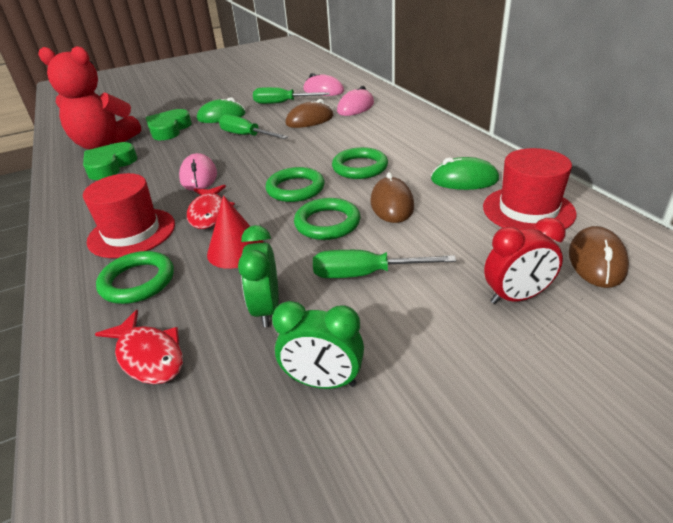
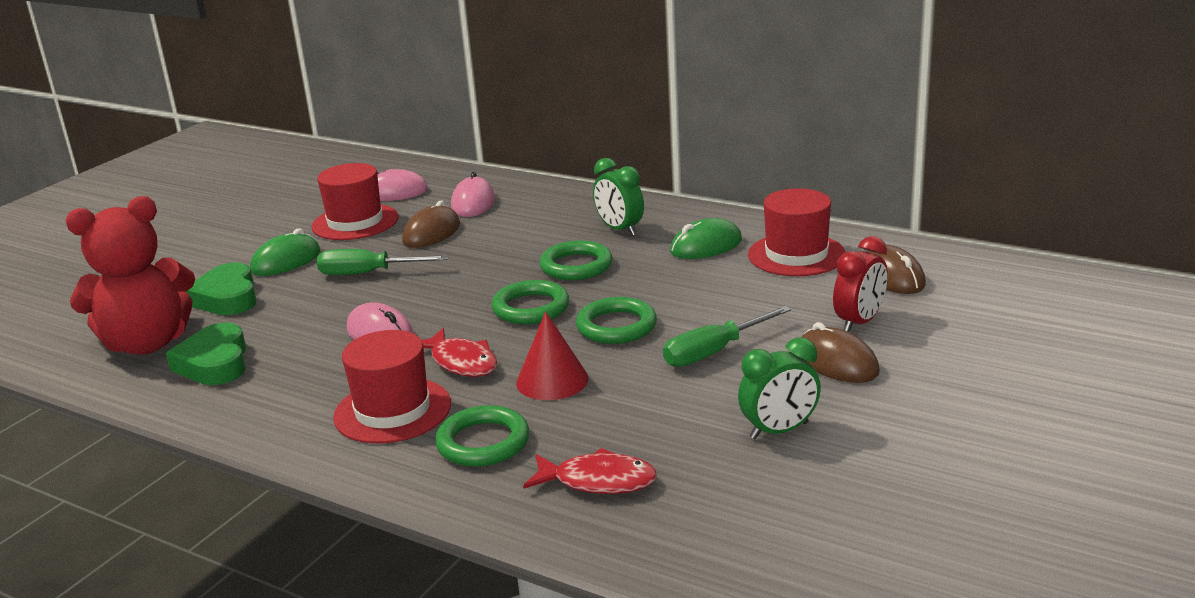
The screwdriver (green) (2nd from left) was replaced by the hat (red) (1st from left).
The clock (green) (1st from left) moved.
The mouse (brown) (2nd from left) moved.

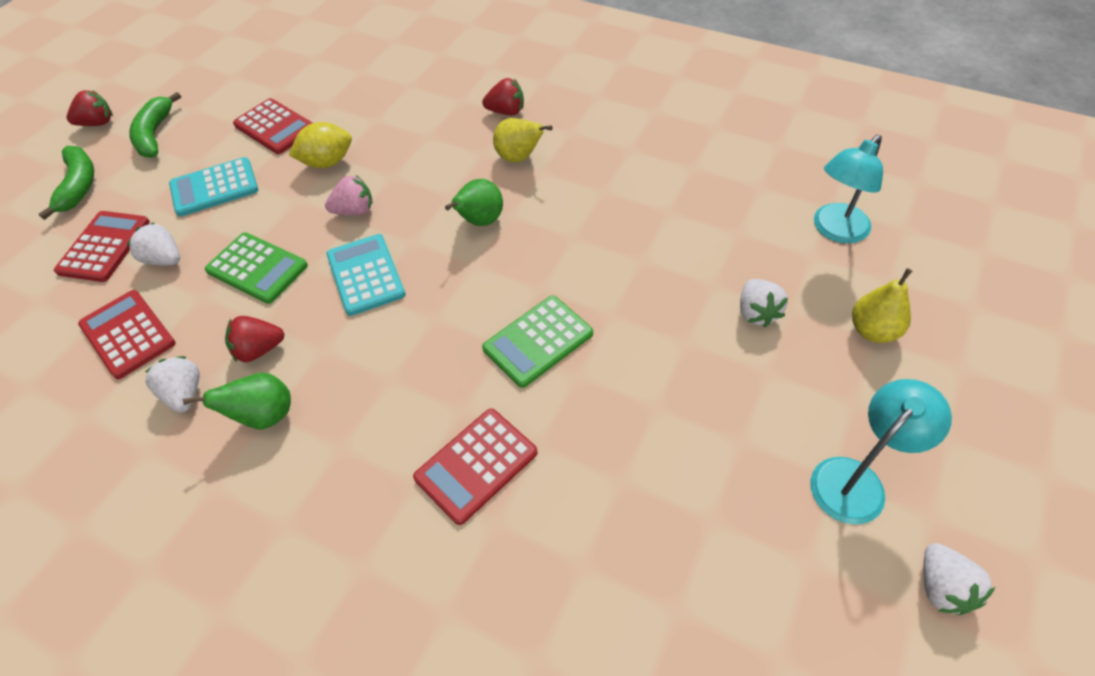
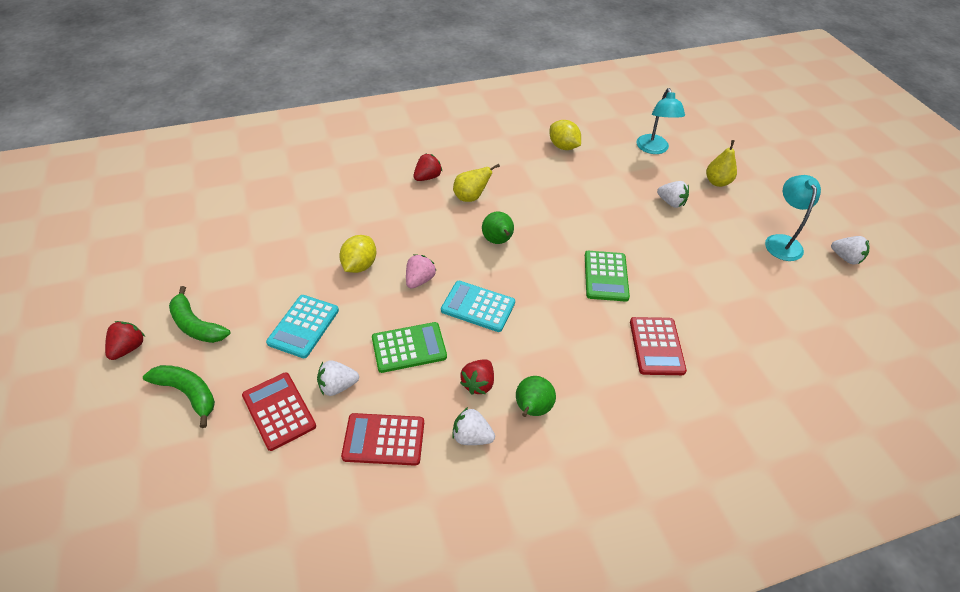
The lemon (yellow) (2nd from left) appeared.
The calculator (red) (3rd from left) disappeared.

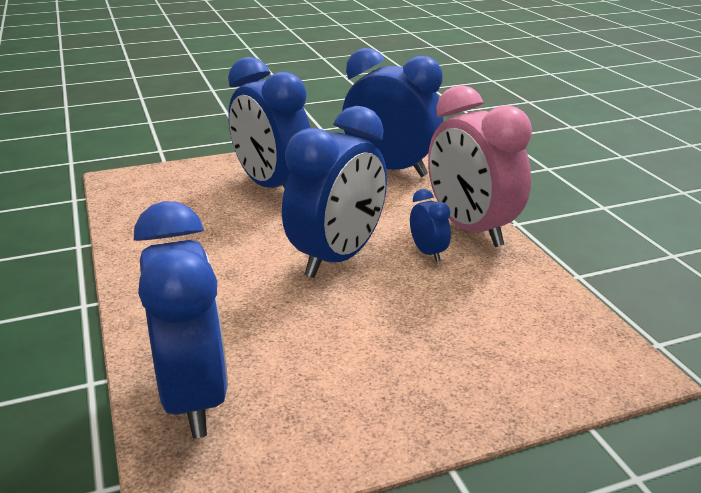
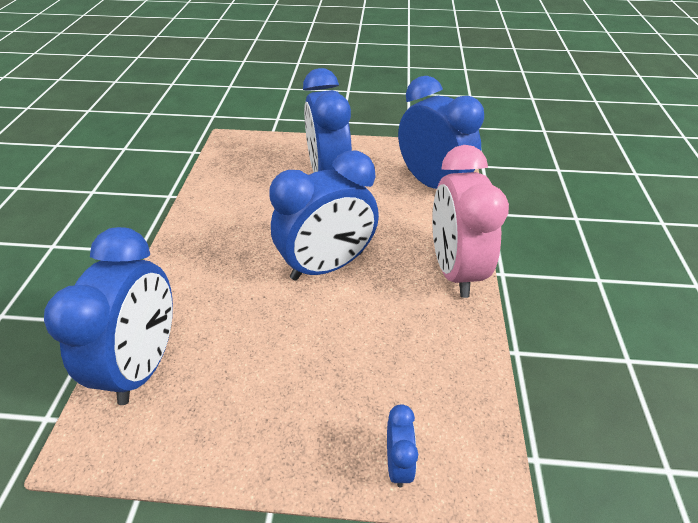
The clock (blue) (5th from left in the first image) moved.

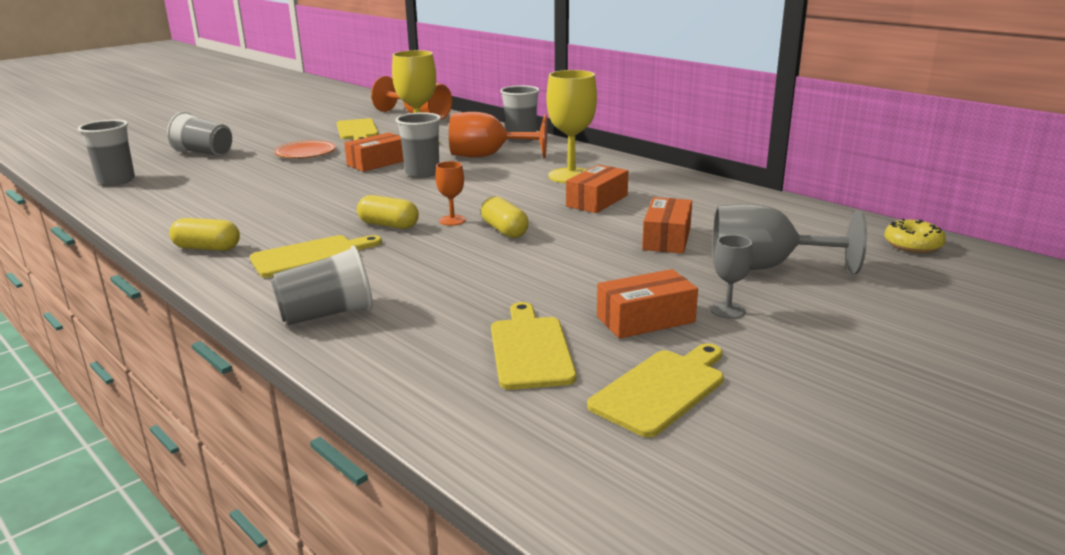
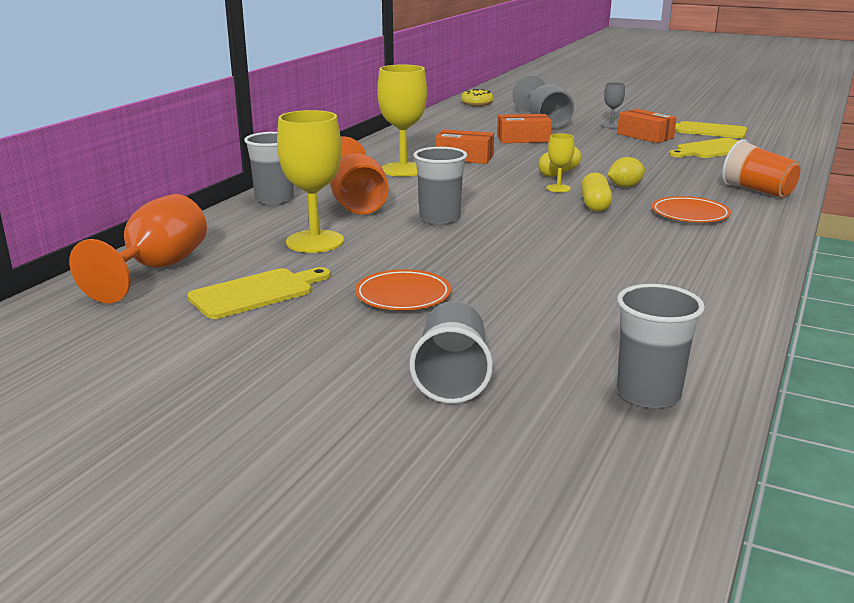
The goblet (orange) (2nd from left) became the goblet (yellow) (3rd from left).
The lemon (yellow) appeared.
The cutting board (yellow) (1st from left) was replaced by the plate (orange) (2nd from left).
The cup (grey) (3rd from left) became the cup (orange).
The capsule (yellow) (1st from left) disappeared.
The box (orange) (1st from left) disappeared.

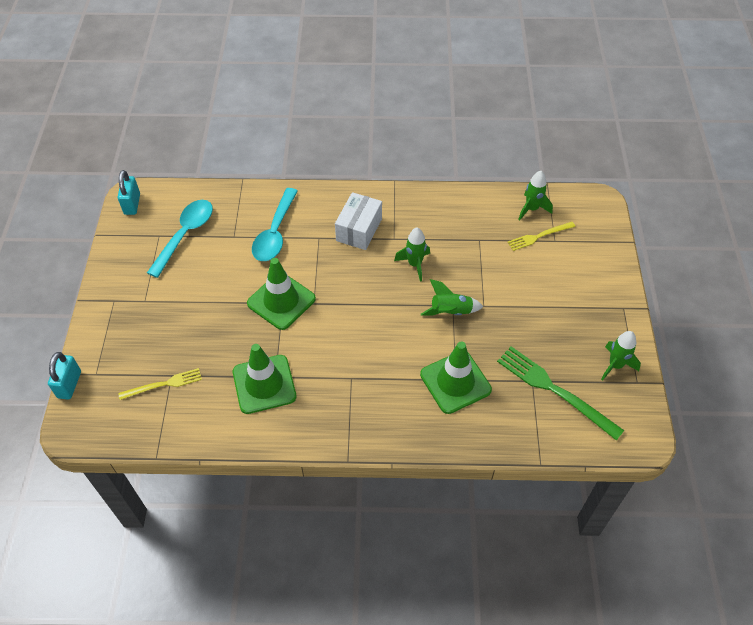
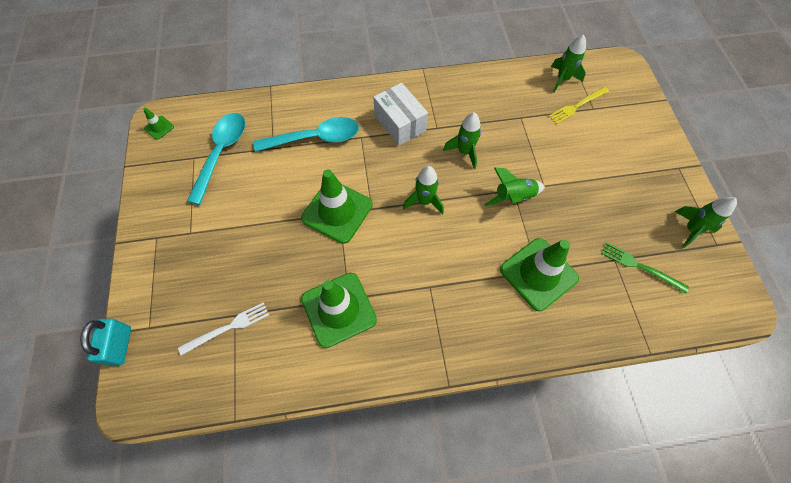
The padlock (turquoise) (2nd from left) was replaced by the traffic cone (green) (1st from left).
The fork (yellow) (1st from left) became the fork (white).
The spoon (turquoise) (2nd from left) turned 105 degrees counterclockwise.
The box (white) turned 45 degrees counterclockwise.
The rocket (green) (1st from left) appeared.
The fork (green) changed to 0.59 times the size.

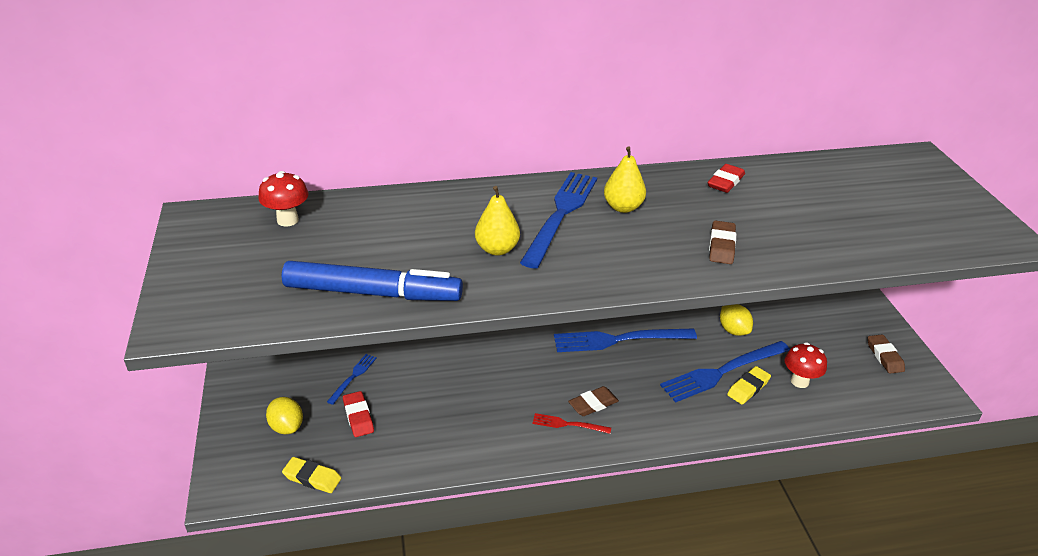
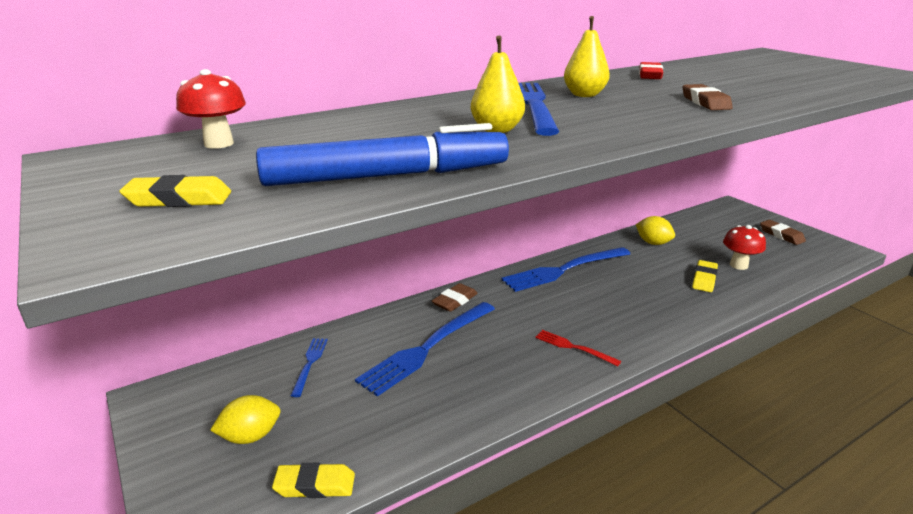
The eraser (yellow) (1st from left) appeared.
The lemon (yellow) (1st from left) turned 60 degrees counterclockwise.
The fork (blue) (4th from left in the first image) moved.
The eraser (brown) (1st from left) moved.
The fork (red) turned 45 degrees clockwise.
The eraser (red) (1st from left) disappeared.

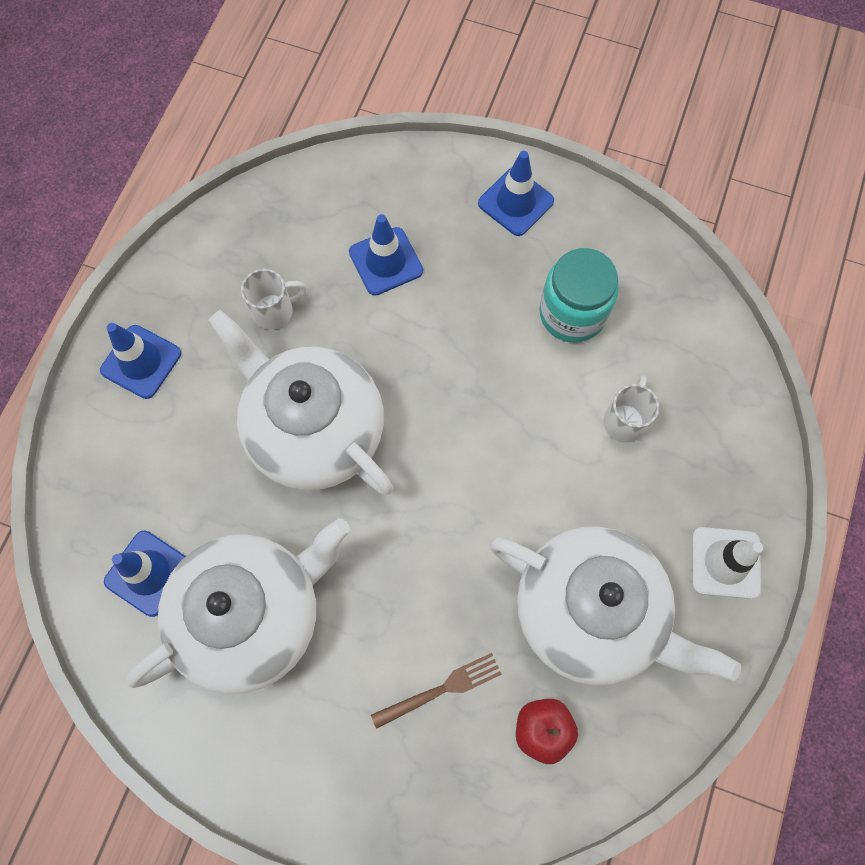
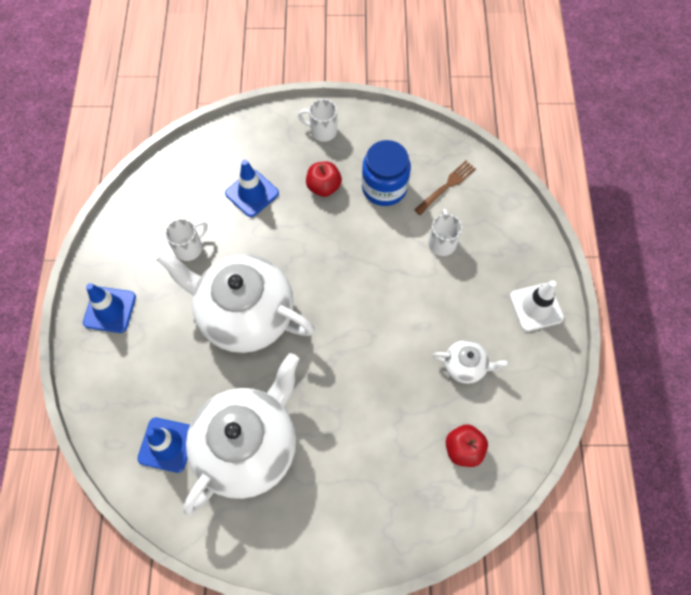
The traffic cone (blue) (4th from left) was replaced by the mug (white) (2nd from left).
The apple (red) (1st from left) appeared.
The jar (turquoise) became the jar (blue).
The fork (brown) moved.
The teapot (white) (3rd from left) changed to 0.44 times the size.

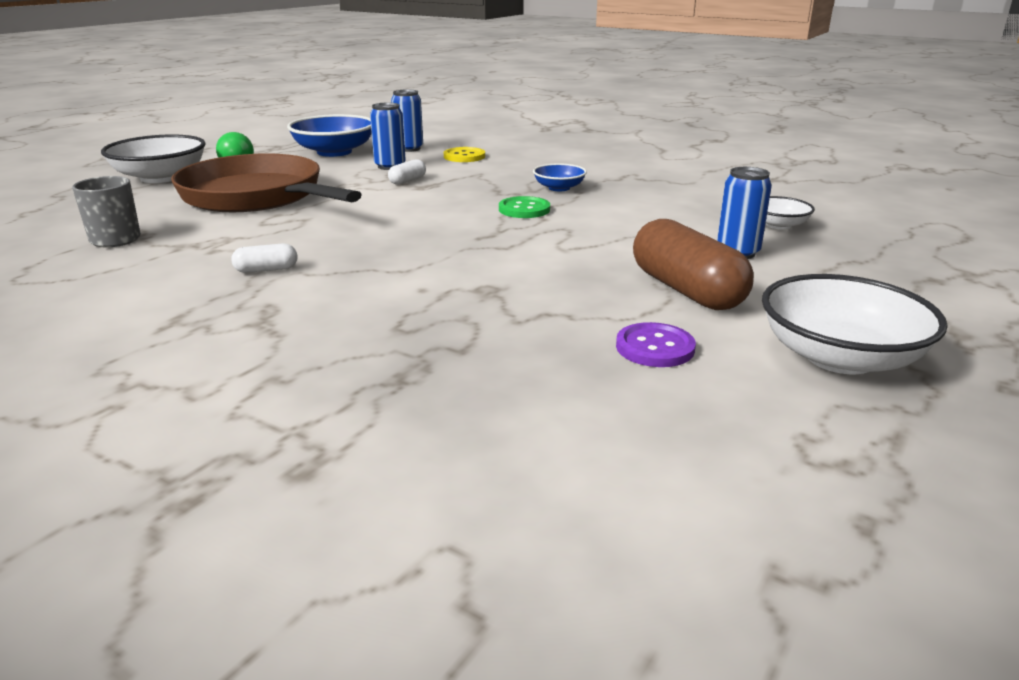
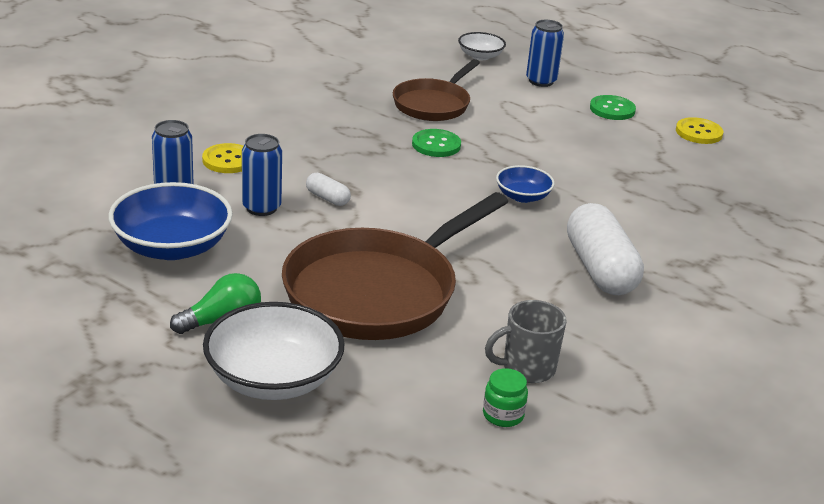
The pan (brown) (2nd from left) appeared.
The jar (green) appeared.
The bowl (blue) (2nd from left) moved.
The capsule (white) (1st from left in the first image) changed to 2.22 times the size.
The capsule (brown) was replaced by the button (green) (2nd from left).
The button (purple) became the button (yellow) (2nd from left).
The bowl (white) (3rd from left) disappeared.

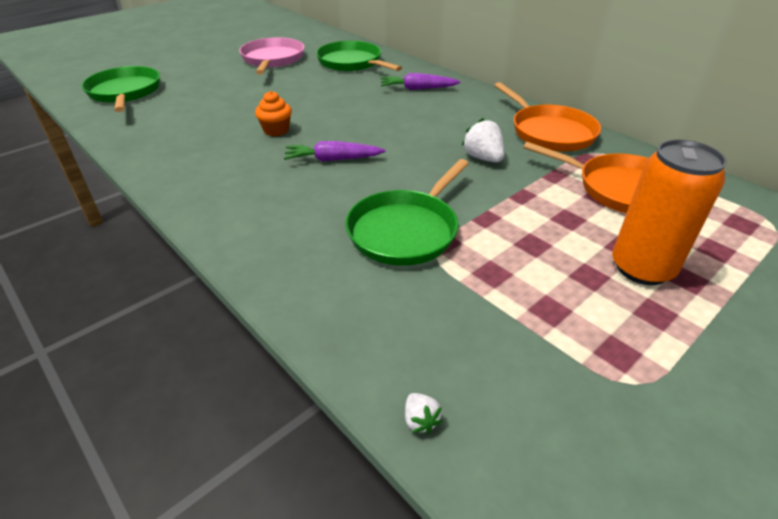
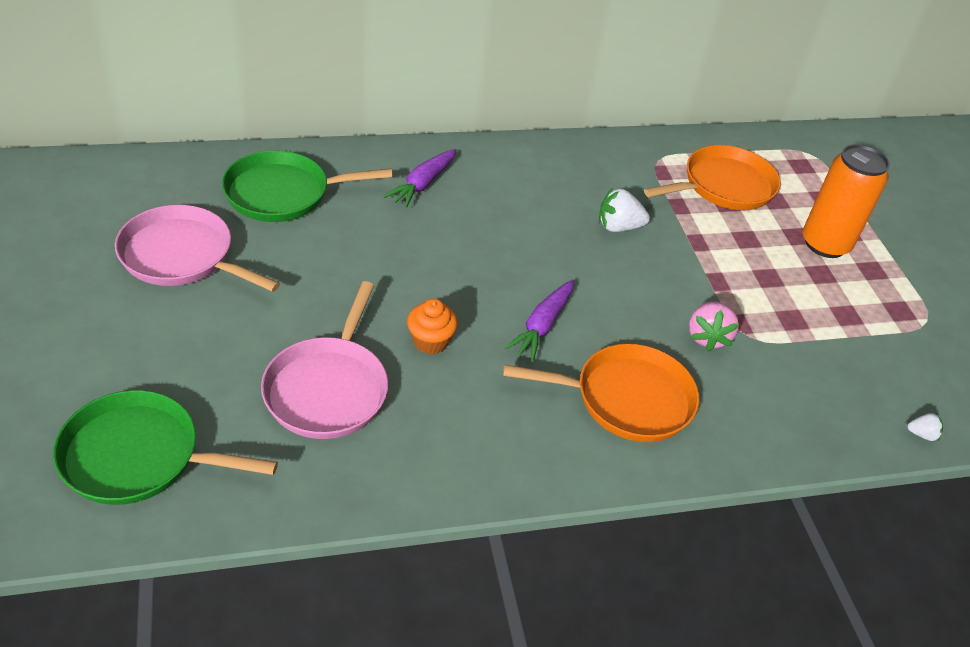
The pan (pink) (2nd from left) appeared.
The pan (orange) (1st from left) moved.
The pan (green) (3rd from left) was replaced by the strawberry (pink).

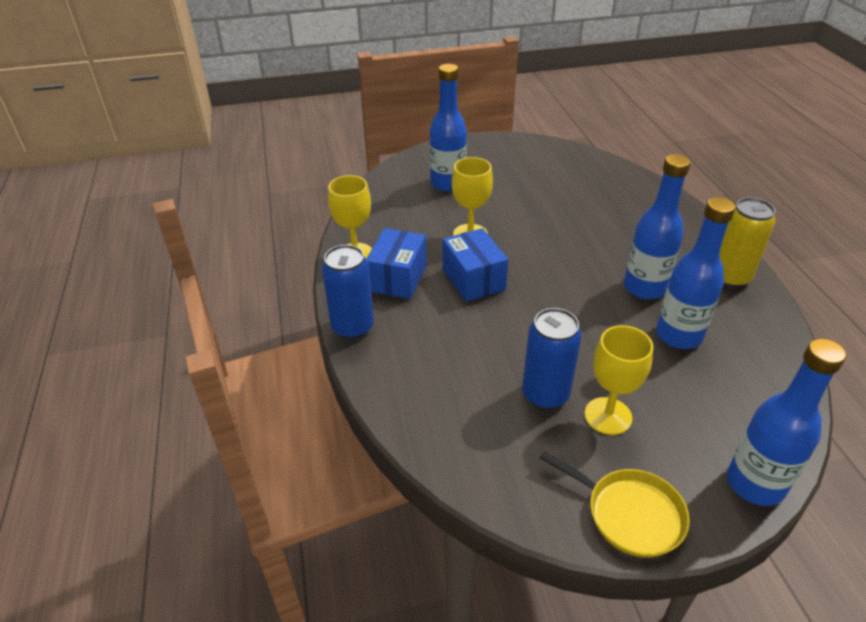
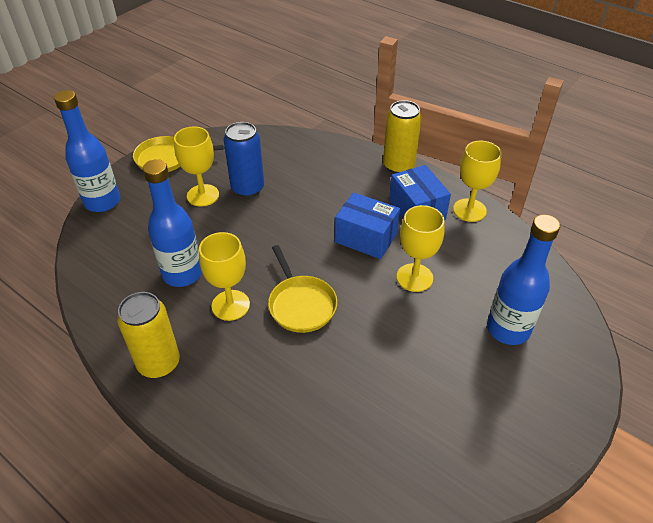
The bottle (blue) (2nd from left) was replaced by the goblet (yellow) (2nd from left).
The pan (yellow) (2nd from left) appeared.
The can (blue) (1st from left) became the can (yellow) (2nd from left).

